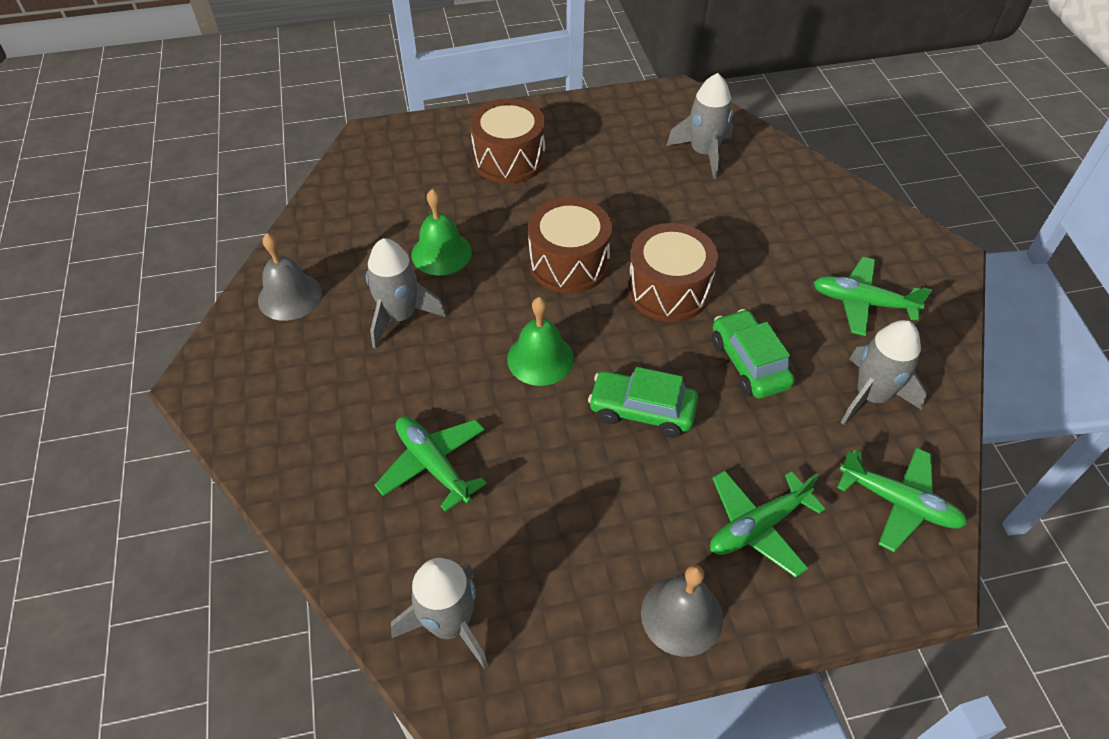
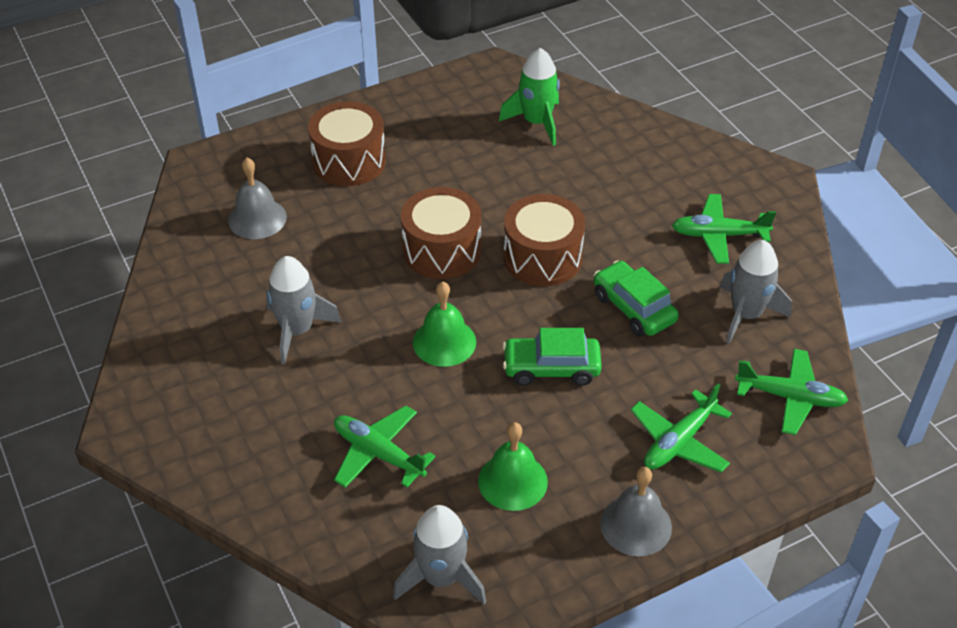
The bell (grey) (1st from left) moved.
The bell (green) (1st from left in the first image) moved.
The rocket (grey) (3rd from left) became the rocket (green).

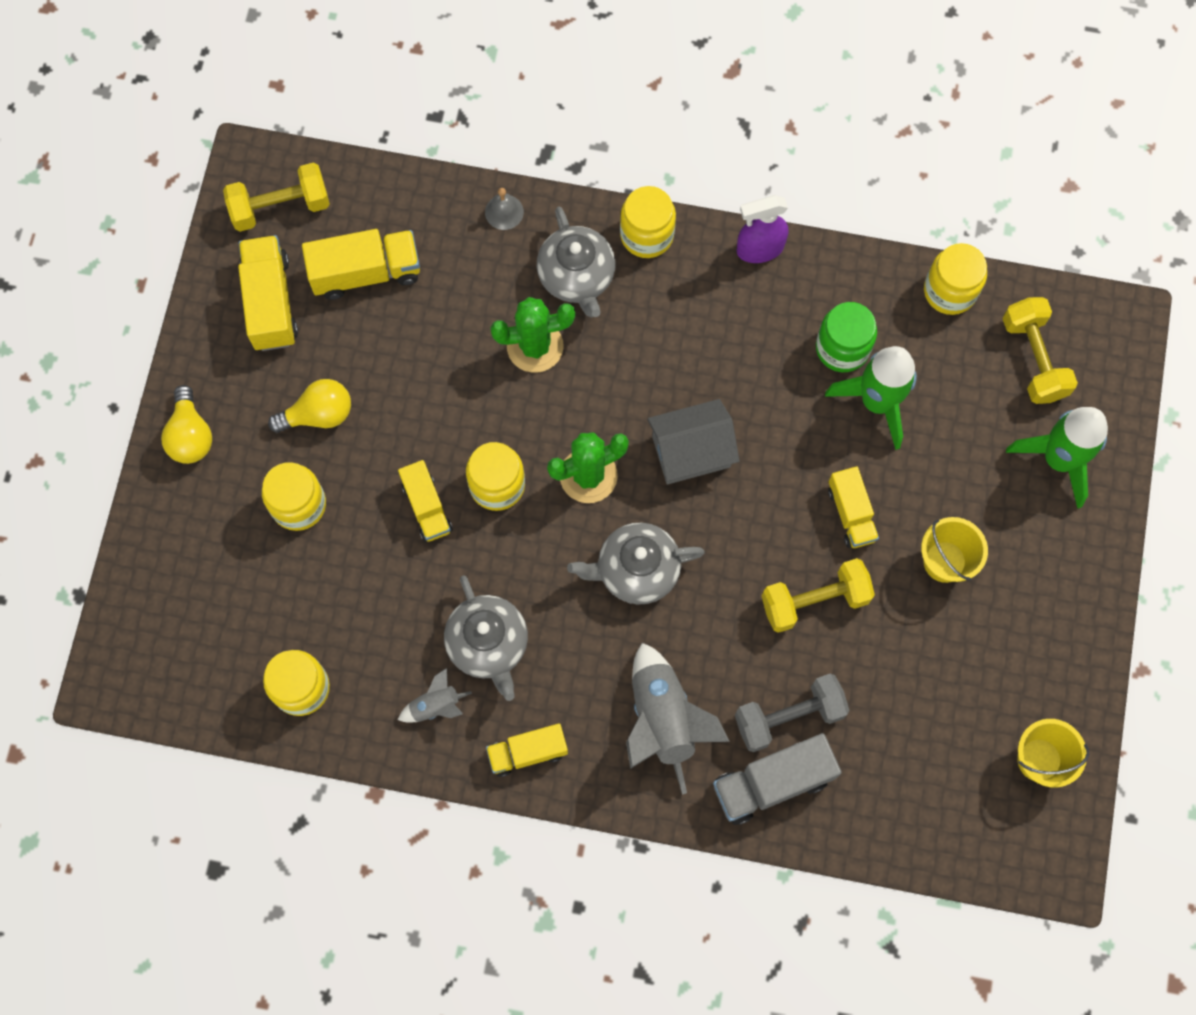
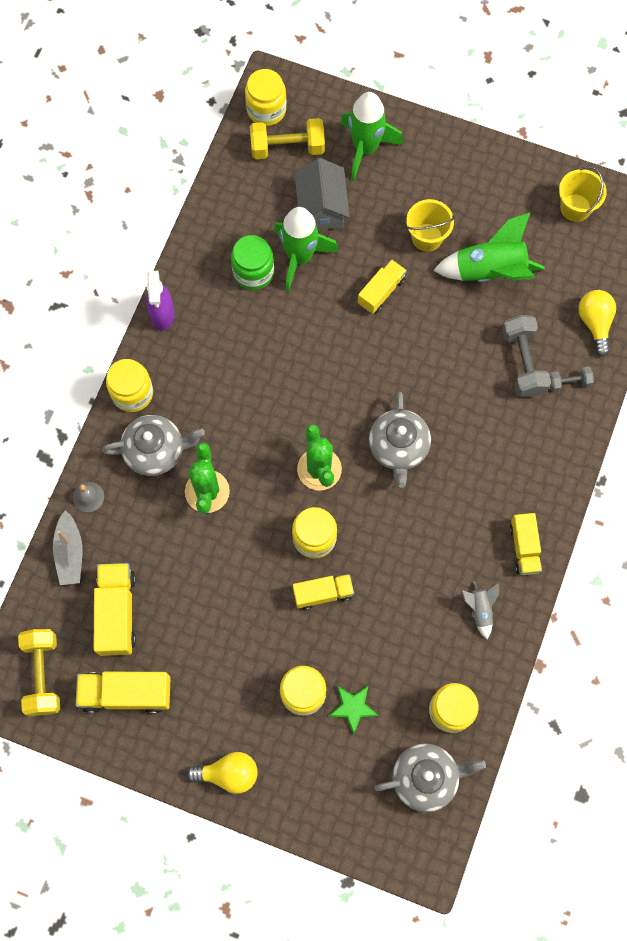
The boat (grey) appeared.
The jar (yellow) (5th from left in the first image) moved.
The house (grey) moved.
The star (green) appeared.
The truck (yellow) (5th from left in the first image) turned 45 degrees counterclockwise.
The teapot (grey) (1st from left in the first image) moved.
The rocket (green) (3rd from left) appeared.
The truck (grey) was replaced by the dumbbell (grey) (2nd from left).
The light bulb (yellow) (2nd from left) moved.
The rocket (grey) (2nd from left) disappeared.
The dumbbell (yellow) (2nd from left) disappeared.

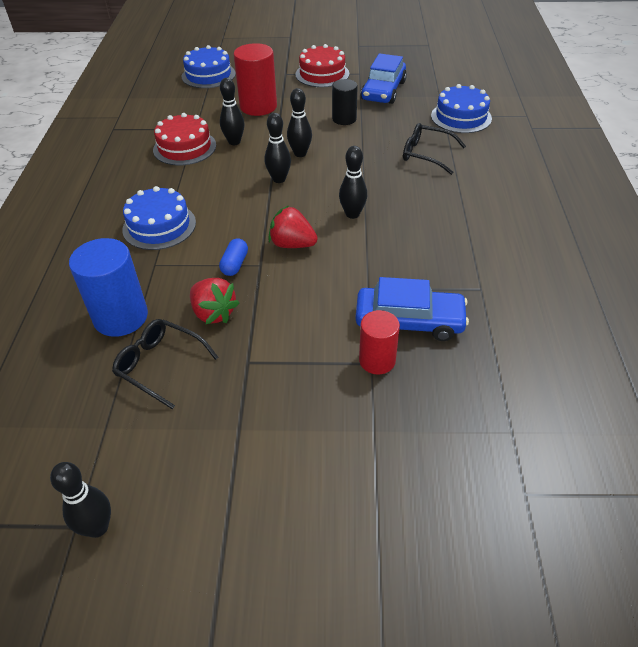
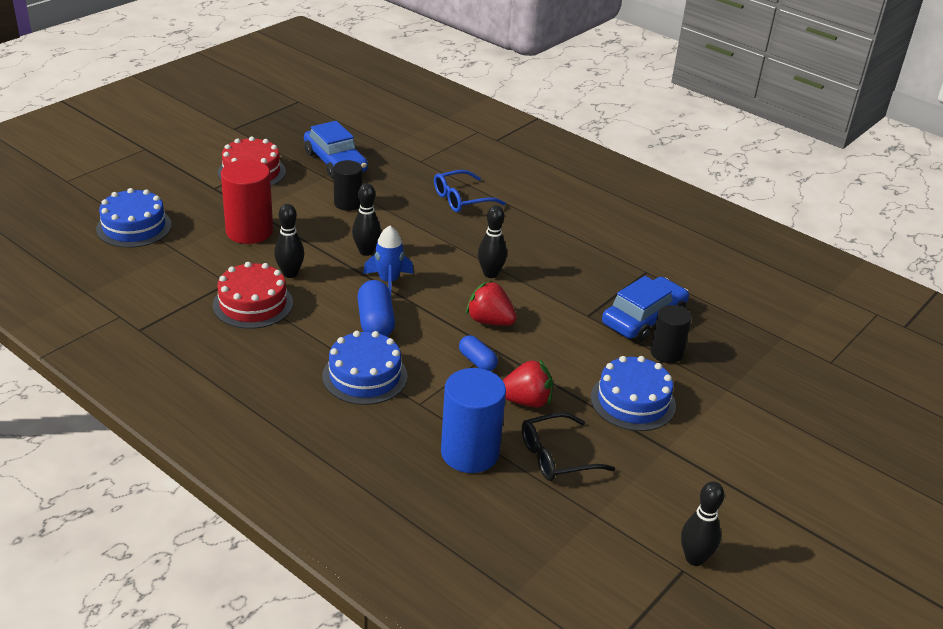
The capsule (blue) (1st from left) appeared.
The bowling pin (black) (3rd from left) was replaced by the rocket (blue).
The glasses (black) (2nd from left) became the glasses (blue).
The strawberry (red) (2nd from left in the first image) turned 60 degrees clockwise.
The cake (blue) (3rd from left) moved.
The cylinder (red) (2nd from left) became the cylinder (black) (2nd from left).

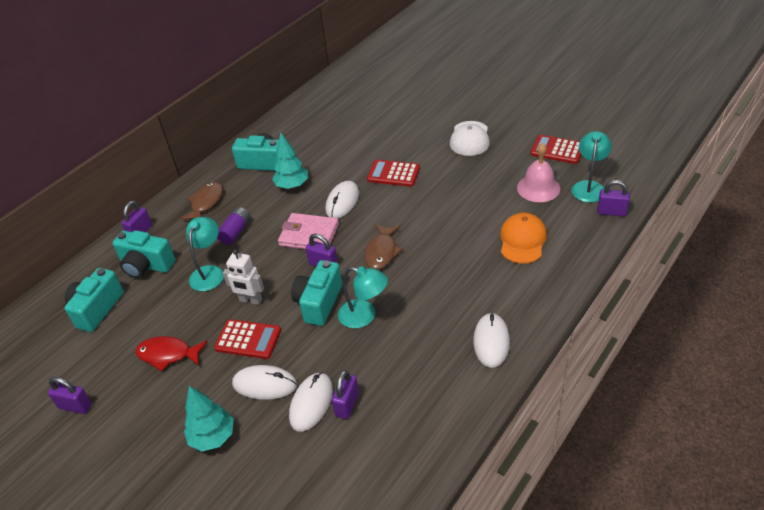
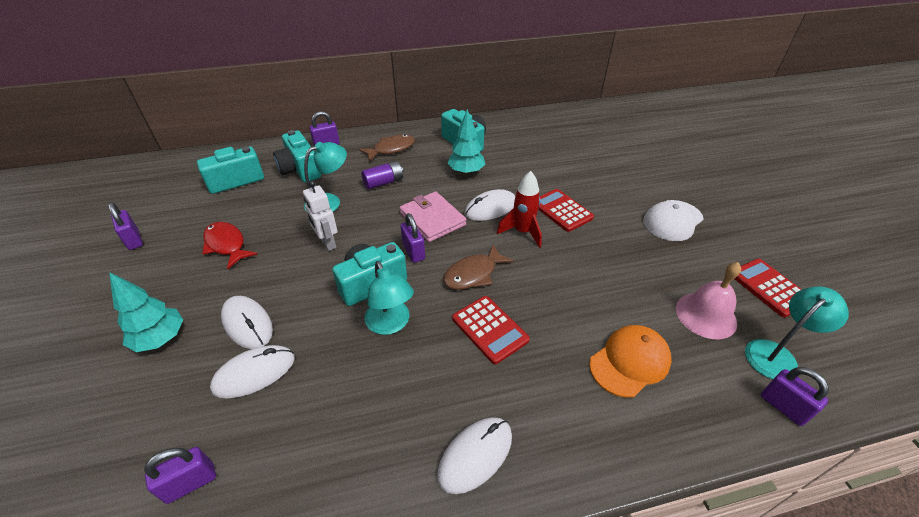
The padlock (purple) (4th from left in the first image) moved.
The calculator (red) (1st from left) moved.
The rocket (red) appeared.

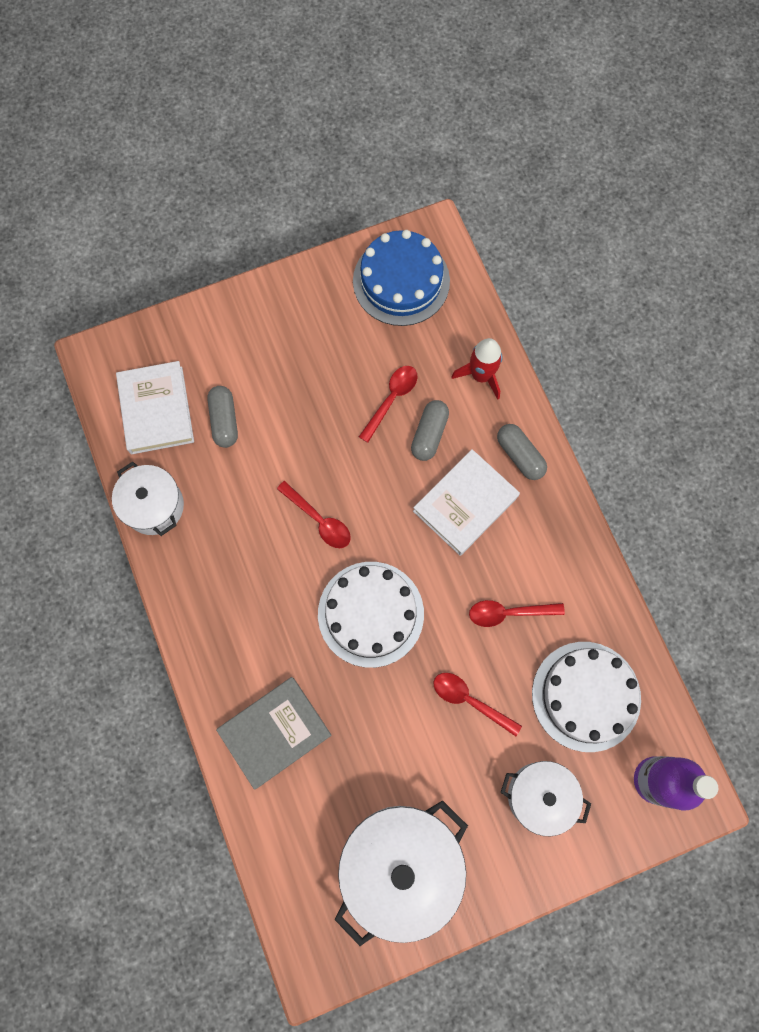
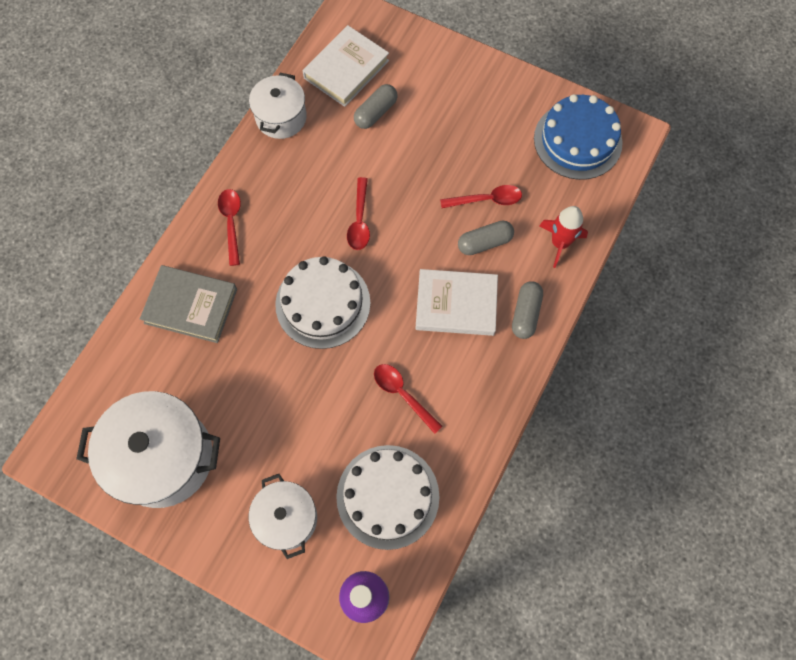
The spoon (red) (3rd from left in the first image) moved.

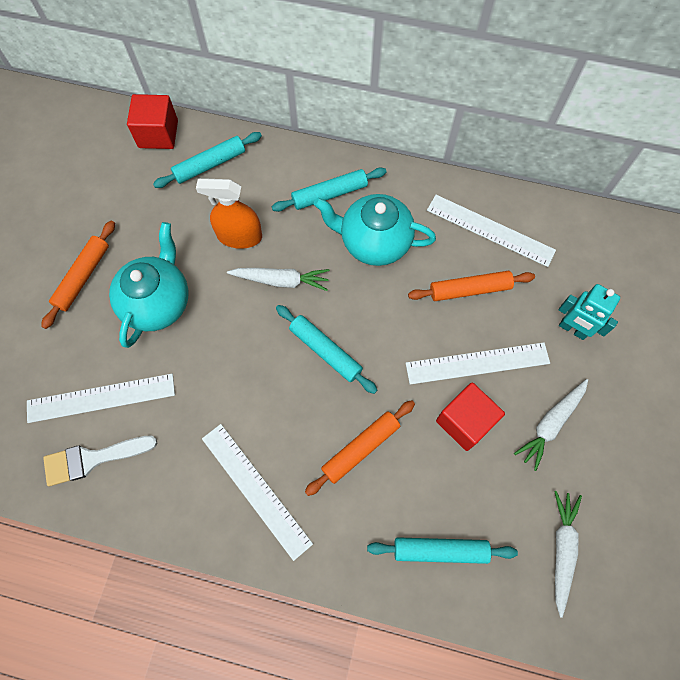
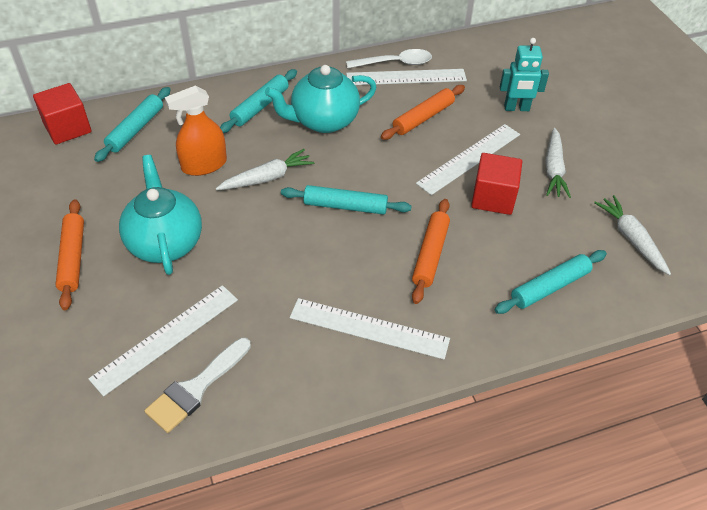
The spoon (white) appeared.

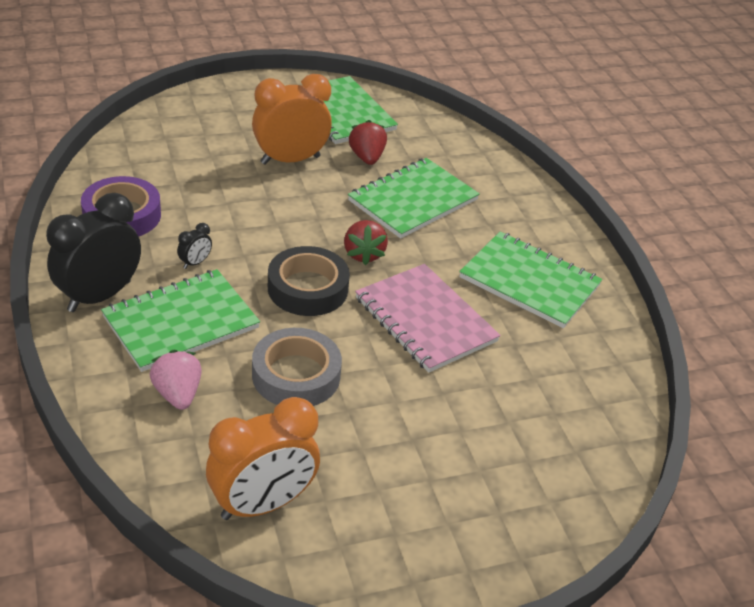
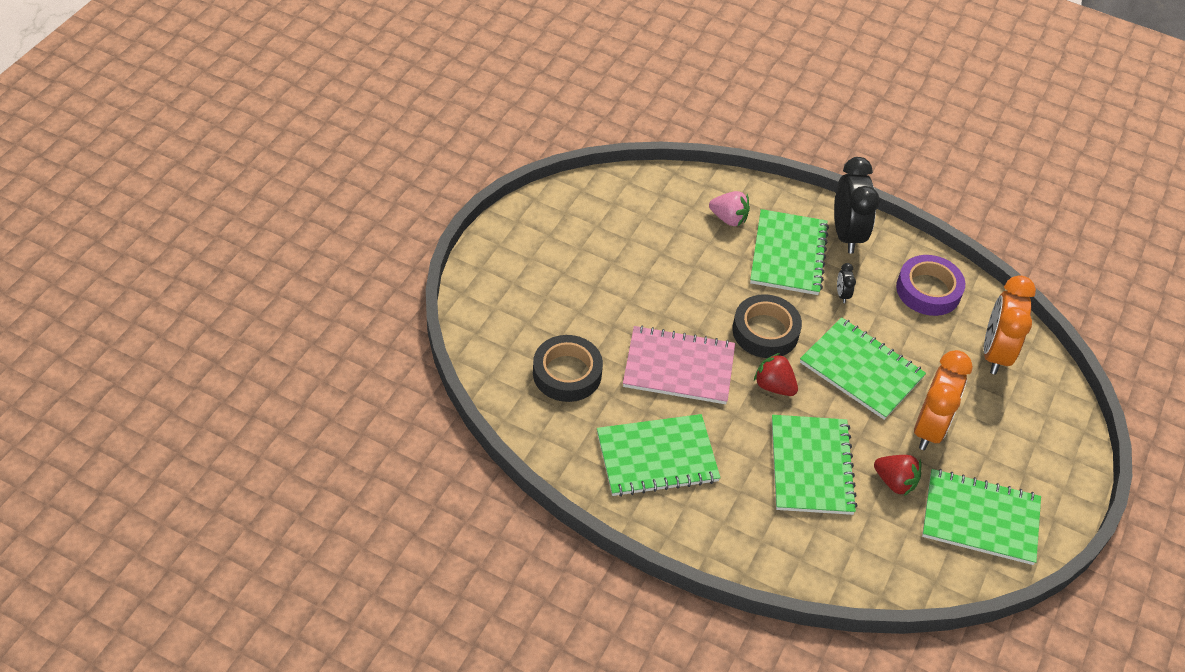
The tape (black) (1st from left) appeared.
The notebook (green) (4th from left) appeared.
The clock (orange) (1st from left in the first image) moved.
The tape (grey) disappeared.

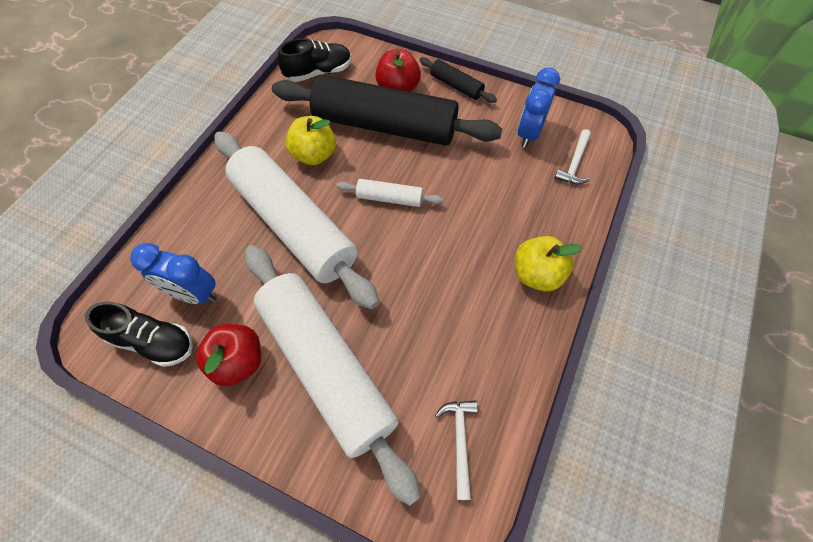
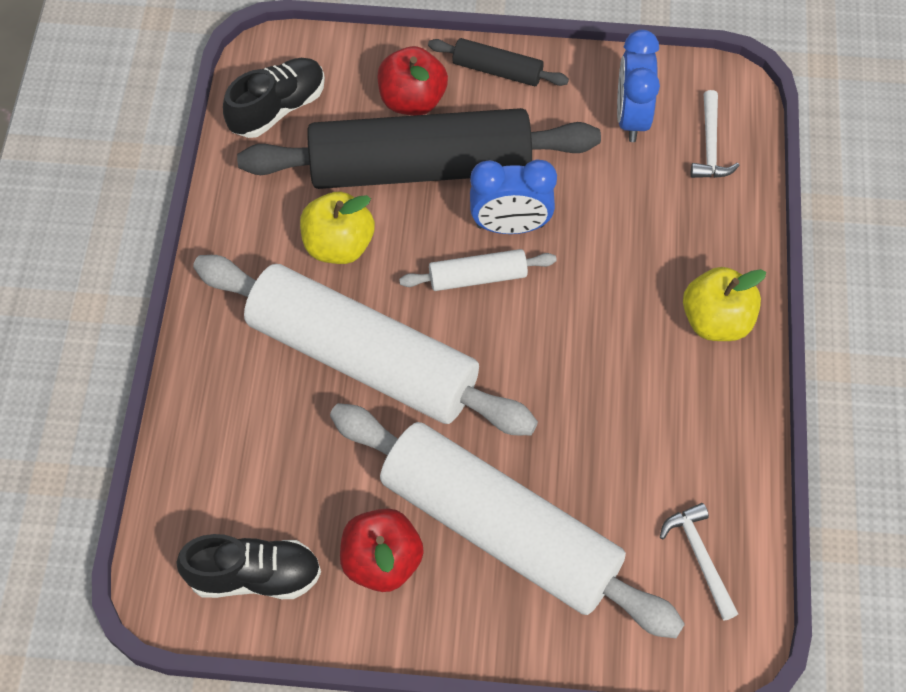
The clock (blue) (1st from left) moved.

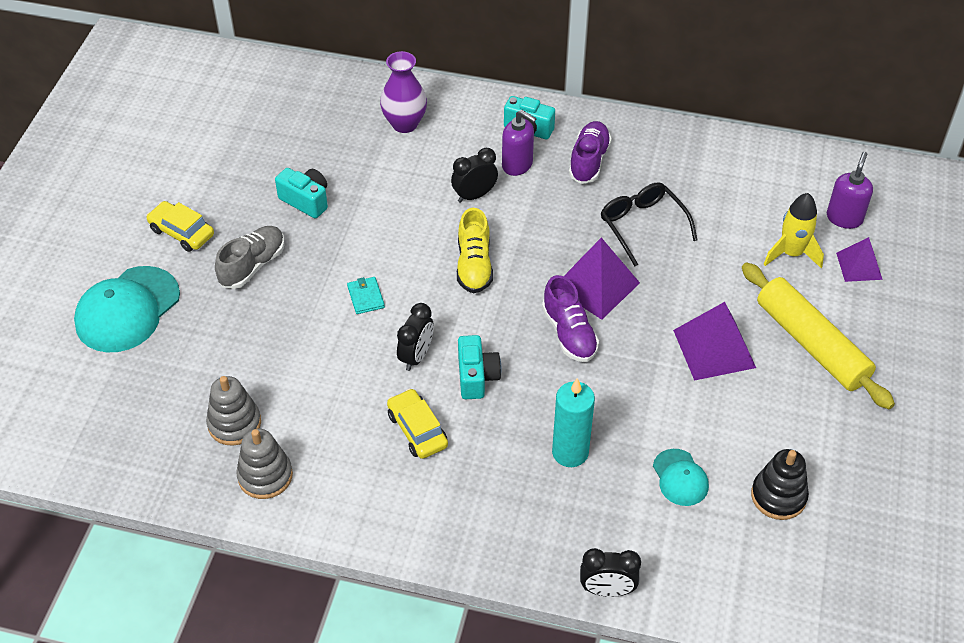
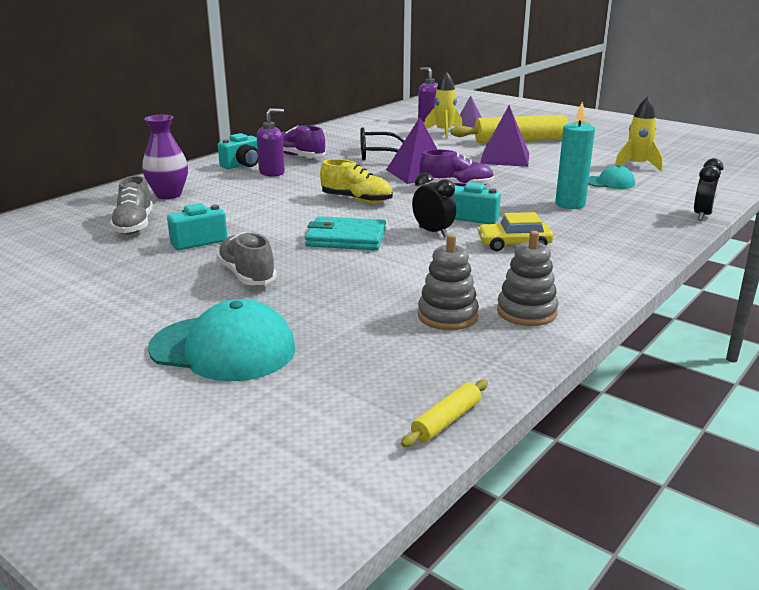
The shoe (grey) (1st from left) appeared.
The cap (turquoise) (1st from left) turned 45 degrees counterclockwise.
The wallet (turquoise) changed to 1.92 times the size.
The rolling pin (yellow) (1st from left) appeared.
The stacking toy (black) was replaced by the rocket (yellow) (2nd from left).
The car (yellow) (1st from left) disappeared.
The clock (black) (2nd from left) disappeared.

